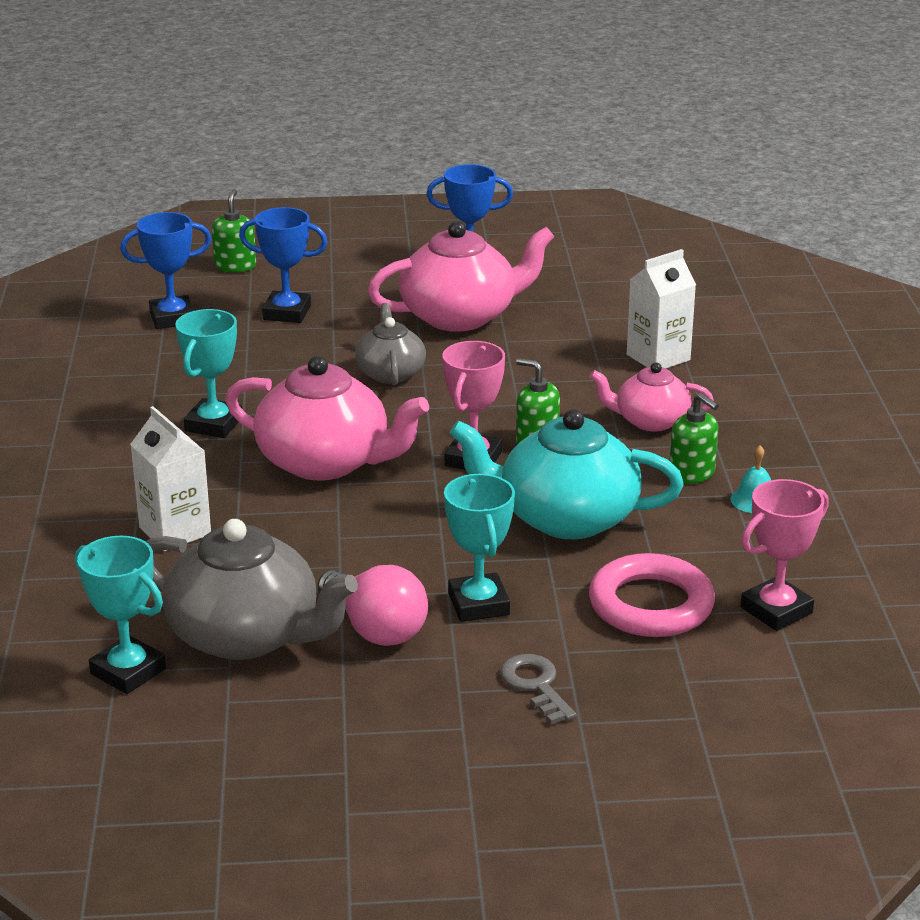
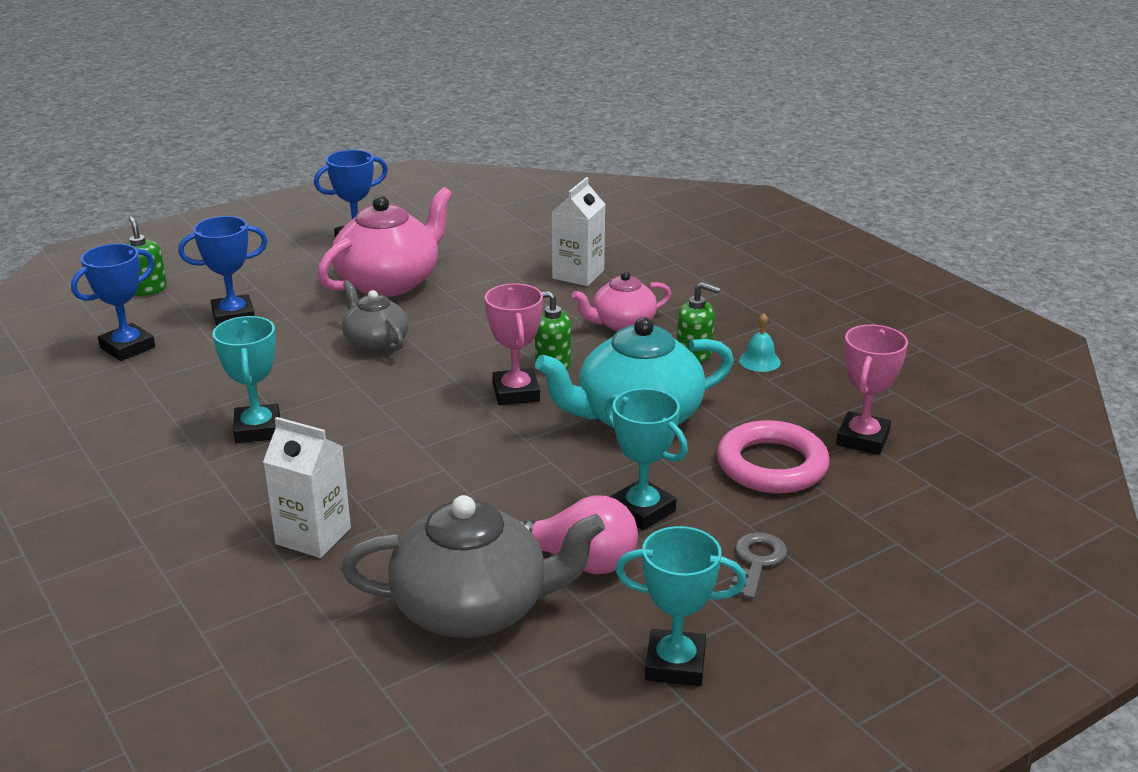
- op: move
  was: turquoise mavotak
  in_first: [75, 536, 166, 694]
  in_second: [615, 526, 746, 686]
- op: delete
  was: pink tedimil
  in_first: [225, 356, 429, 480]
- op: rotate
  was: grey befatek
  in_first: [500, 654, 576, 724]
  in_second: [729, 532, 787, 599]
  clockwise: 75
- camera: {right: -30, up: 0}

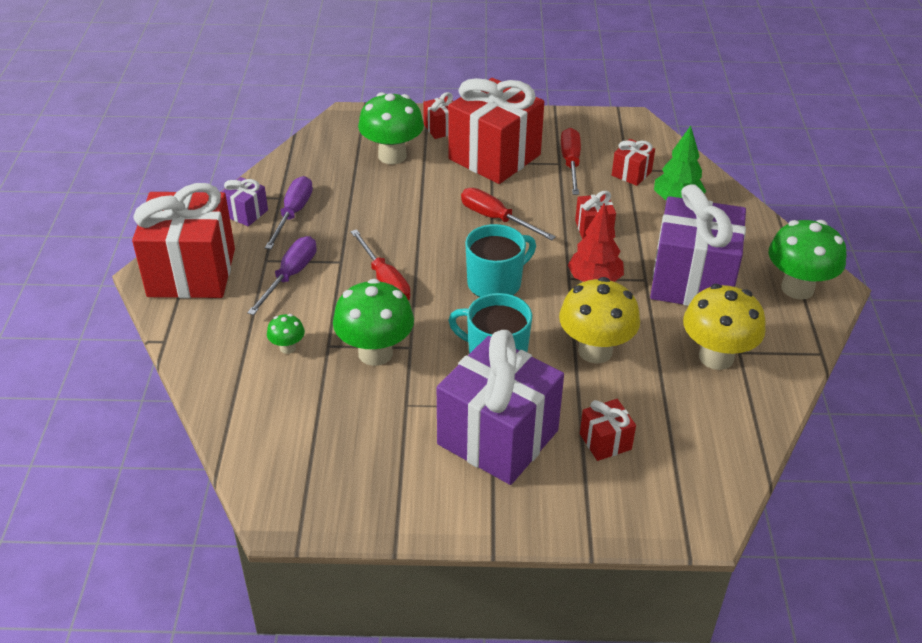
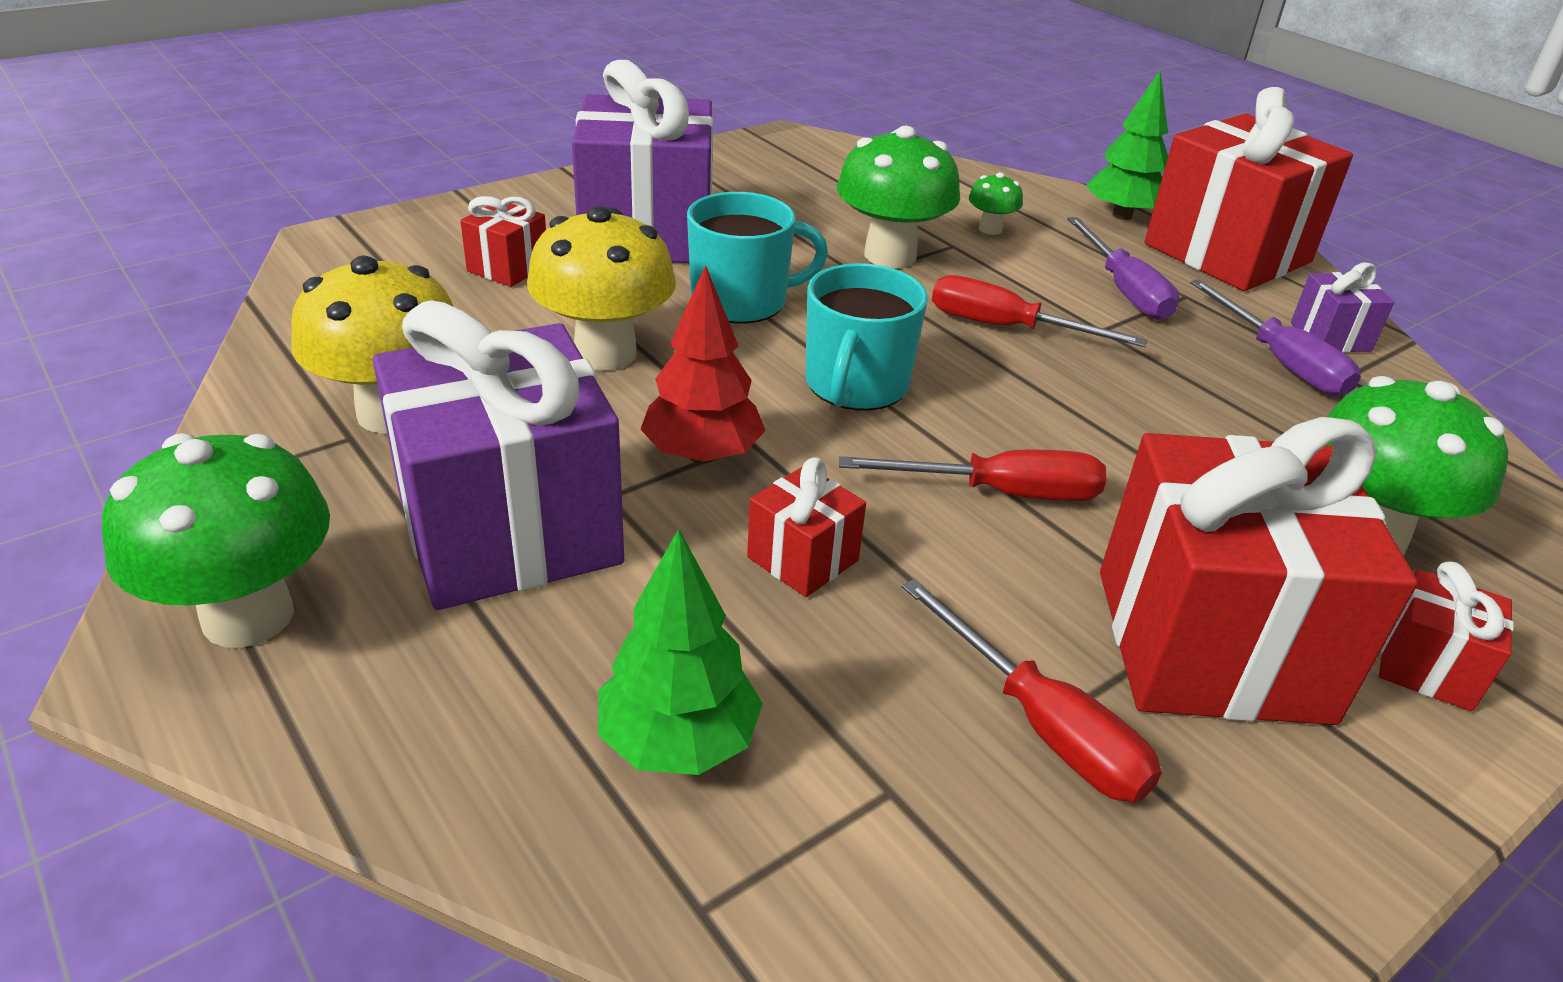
- op: delete
  was: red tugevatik
  in_first: [612, 139, 655, 186]
- op: insert
  now: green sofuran
  in_second: [1086, 70, 1168, 220]
- camera: {right: 140, up: -5}

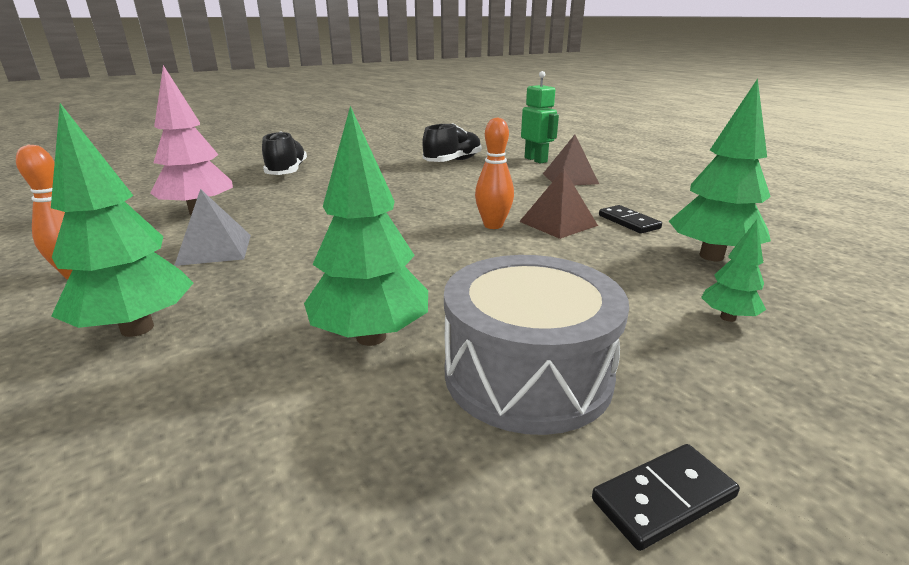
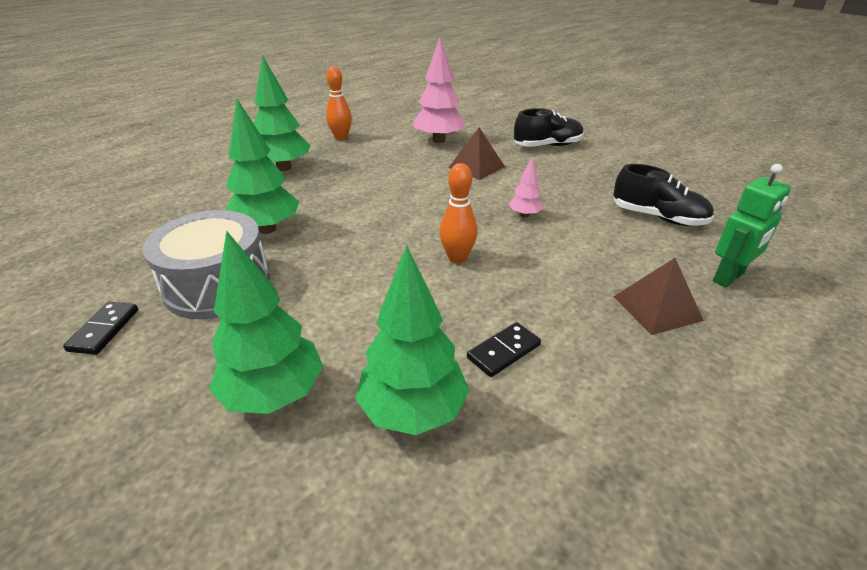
- op: delete
  was: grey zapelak
  in_first: [174, 189, 251, 266]
- op: move
  was: brown zapelak
  in_first: [519, 169, 598, 239]
  in_second: [448, 128, 505, 180]
- op: rotate
  was: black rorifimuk
  in_first: [592, 444, 740, 551]
  in_second: [63, 302, 138, 355]
  clockwise: 45
- op: resize
  was: green sofuran
  in_first: [701, 220, 766, 322]
  in_second: [209, 230, 323, 414]
  ratio: 1.98
- op: insert
  now: pink sofuran
  in_second: [509, 157, 543, 217]
- camera: {right: 80, up: 10}

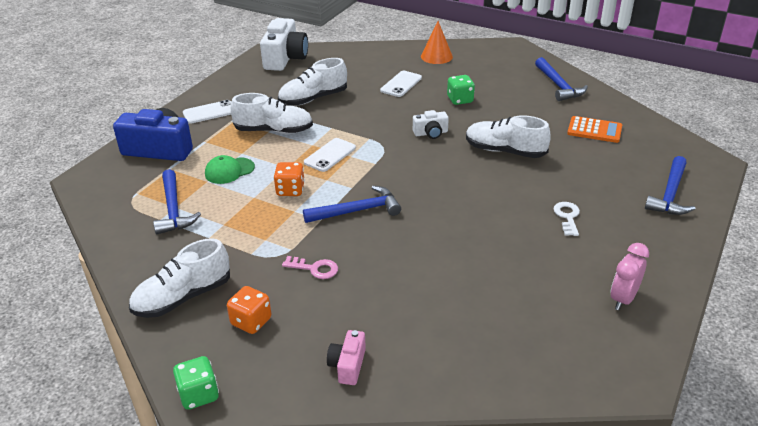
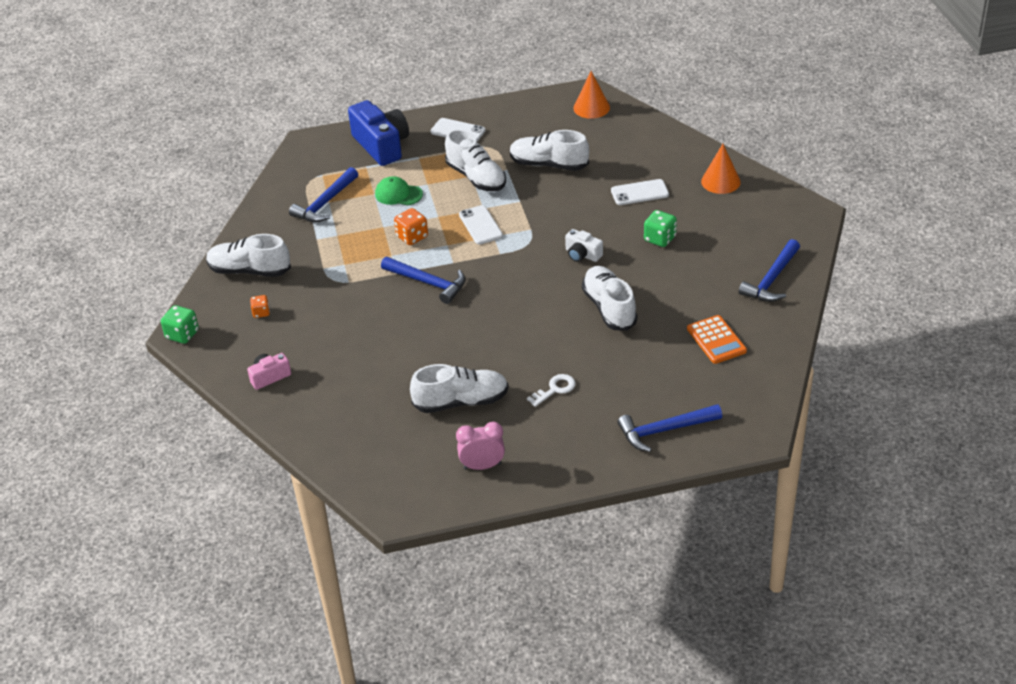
- op: resize
  was: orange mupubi
  in_first: [227, 286, 271, 334]
  in_second: [250, 295, 270, 318]
  ratio: 0.63
- op: replace
  was: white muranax
  now: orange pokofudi
  in_first: [260, 18, 308, 71]
  in_second: [573, 71, 610, 119]
- op: delete
  was: pink befatek
  in_first: [282, 256, 338, 279]
- op: rotate
  was: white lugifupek
  in_first: [304, 138, 356, 172]
  in_second: [459, 205, 503, 245]
  clockwise: 75
- op: insert
  now: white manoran
  in_second: [410, 364, 509, 413]
- camera: {right: 50, up: 5}

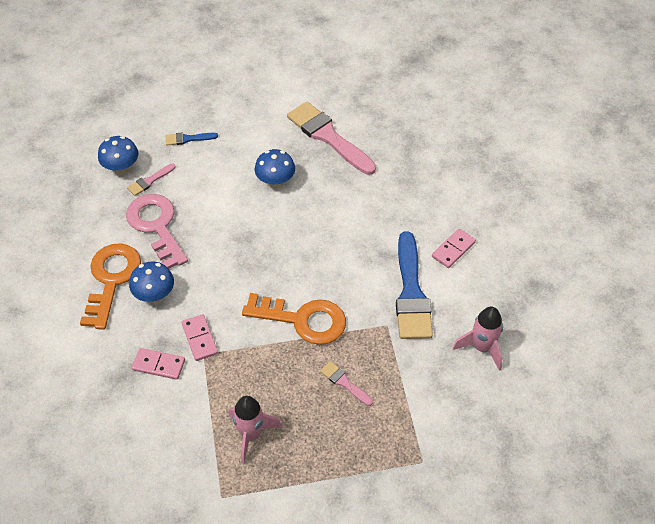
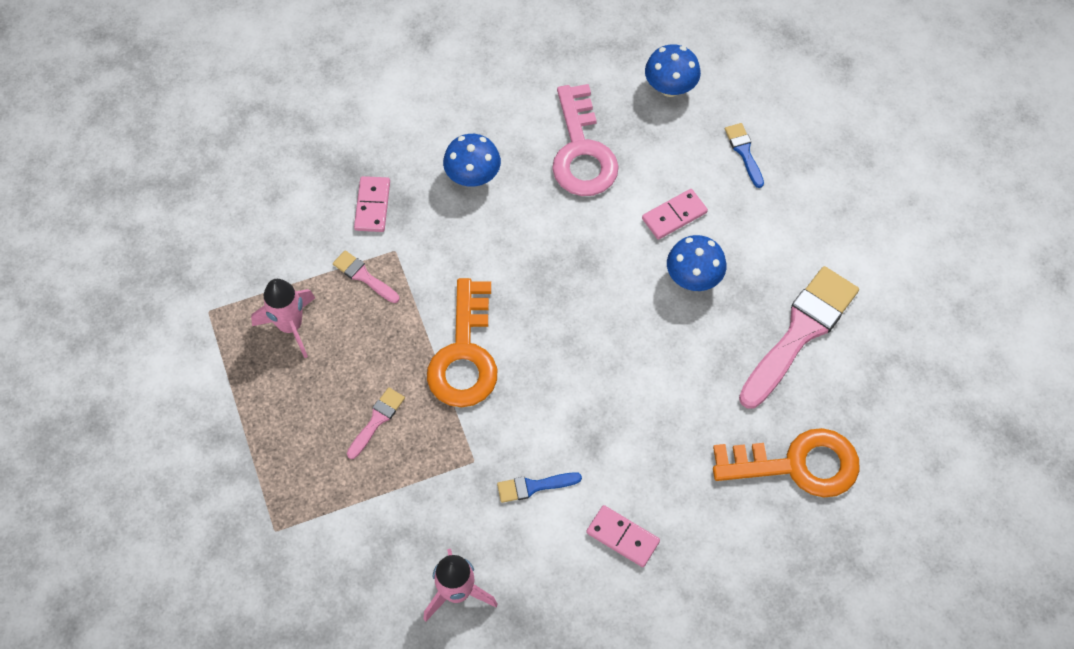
- op: move
  was: orange befatek
  in_first: [80, 243, 141, 330]
  in_second: [713, 428, 860, 497]
- op: rotate
  was: pink befatek
  in_first: [126, 194, 188, 269]
  in_second: [552, 84, 619, 196]
  clockwise: 120
- op: move
  was: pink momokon
  in_first: [127, 163, 176, 196]
  in_second: [333, 250, 399, 303]
- op: move
  was: pink rorifimuk
  in_first: [182, 314, 218, 361]
  in_second: [642, 189, 708, 240]
- op: resize
  was: blue momokon
  in_first: [396, 232, 433, 339]
  in_second: [497, 472, 582, 503]
  ratio: 0.46
- camera: {right: 80, up: 10}

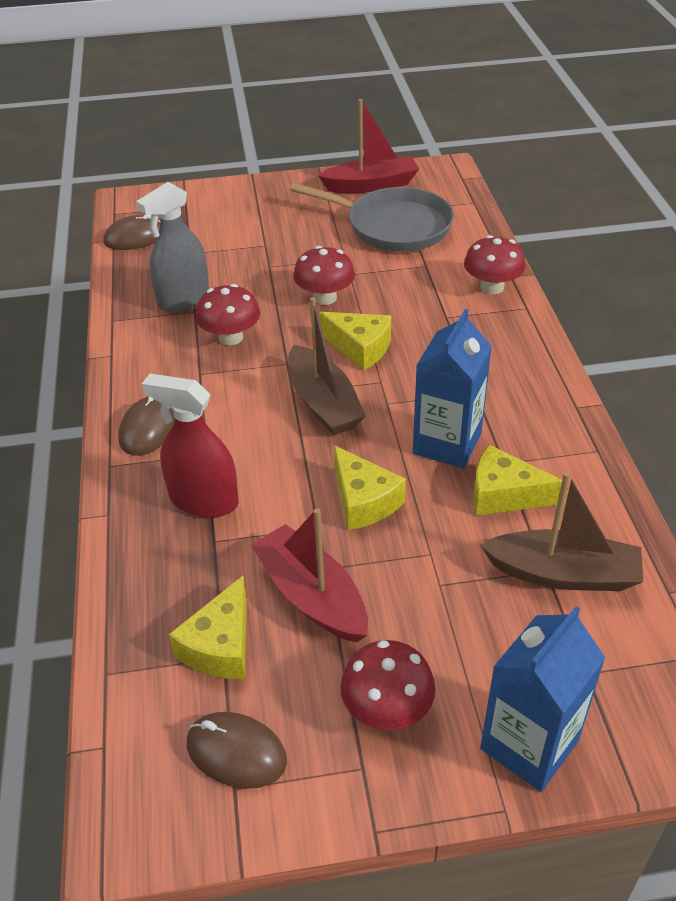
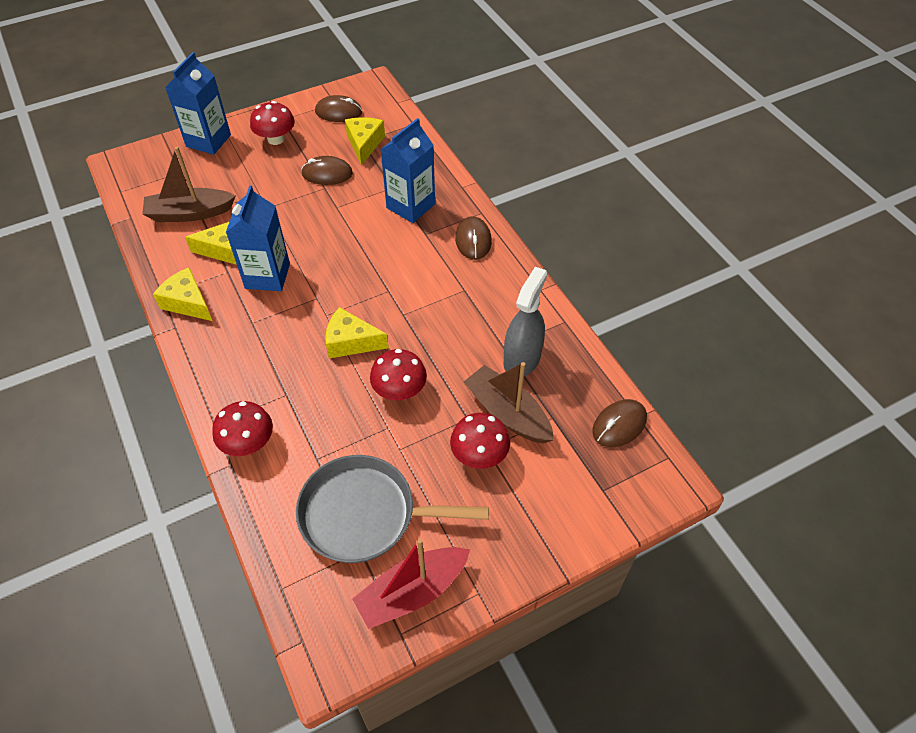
- op: replace
  was: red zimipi
  now: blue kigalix
  in_first: [142, 374, 239, 518]
  in_second: [380, 118, 435, 223]
- op: move
  was: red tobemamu
  in_first: [196, 284, 260, 346]
  in_second: [450, 413, 510, 469]
- op: replace
  was: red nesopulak
  now: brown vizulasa
  in_first: [251, 508, 368, 642]
  in_second: [301, 156, 353, 185]
- op: move
  was: brown nesopulak
  in_first: [288, 297, 366, 435]
  in_second: [464, 362, 554, 444]
- op: move
  was: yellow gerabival
  in_first: [334, 445, 406, 530]
  in_second: [153, 267, 212, 321]
- camera: {right: 160, up: 10}

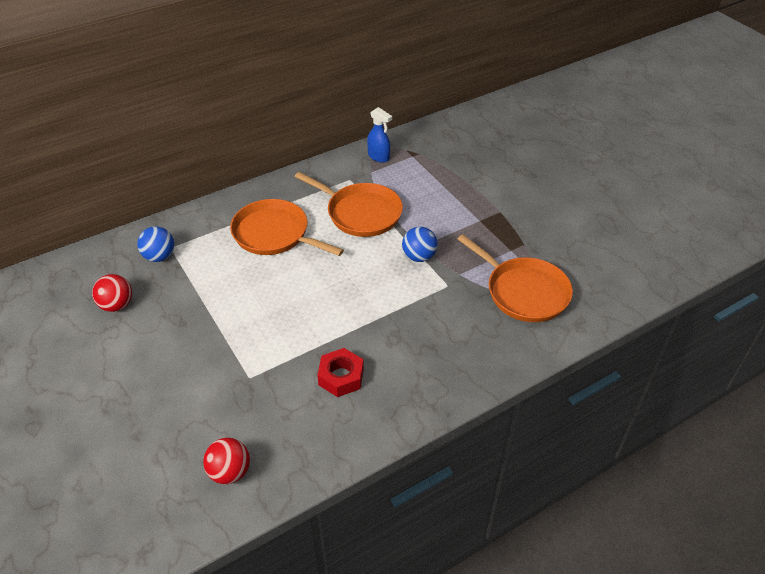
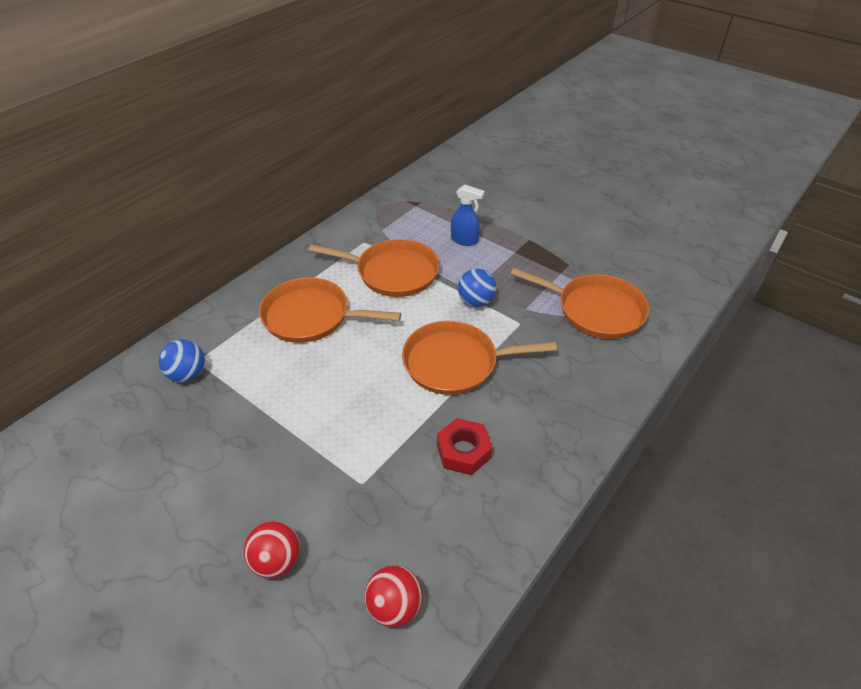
- op: move
  was: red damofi
  in_first: [92, 274, 132, 312]
  in_second: [244, 521, 300, 578]
- op: move
  was: blue zimipi
  in_first: [367, 107, 392, 163]
  in_second: [451, 185, 485, 246]
- op: insert
  now: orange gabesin
  in_second: [402, 321, 557, 395]
- camera: {right: -20, up: 0}

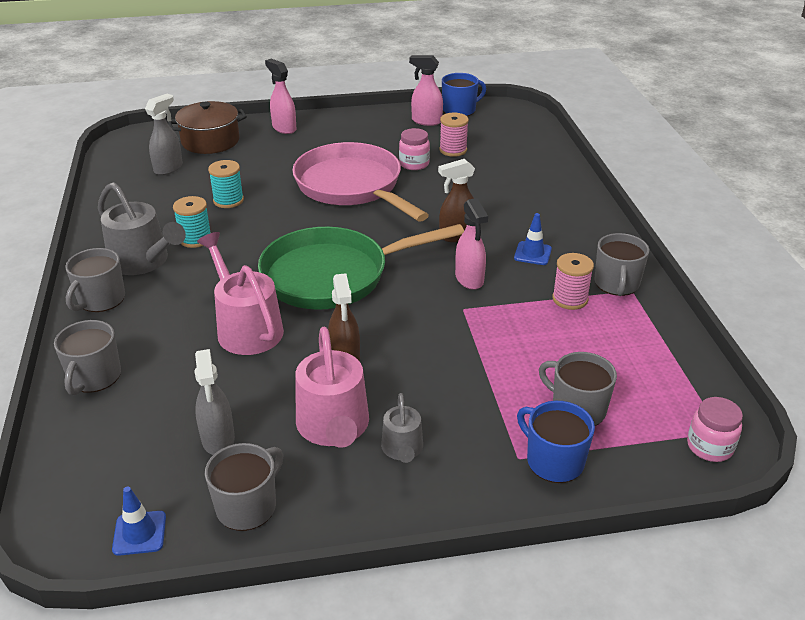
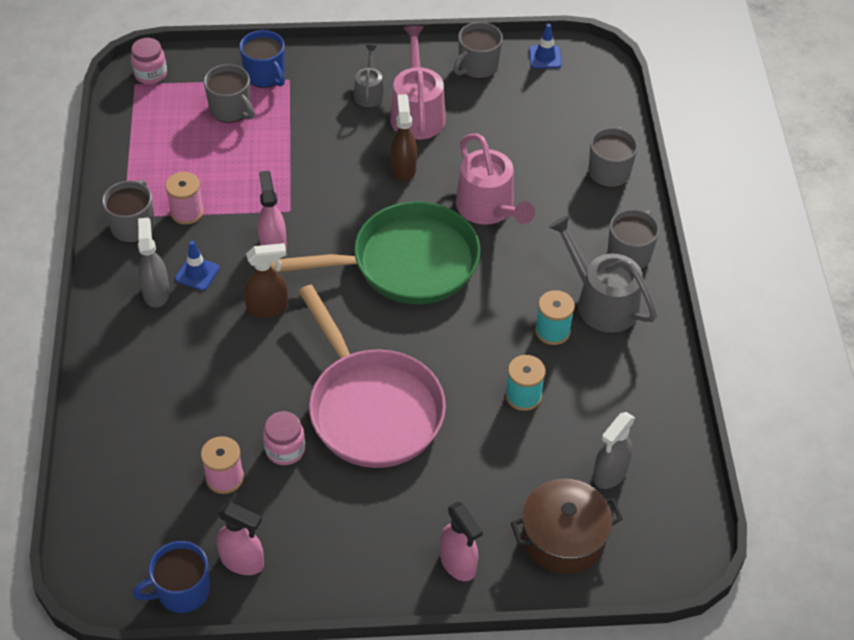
- op: move
  was: grey zimipi
  in_first: [195, 349, 235, 455]
  in_second: [138, 218, 170, 308]
- camera: {right: -175, up: 15}

